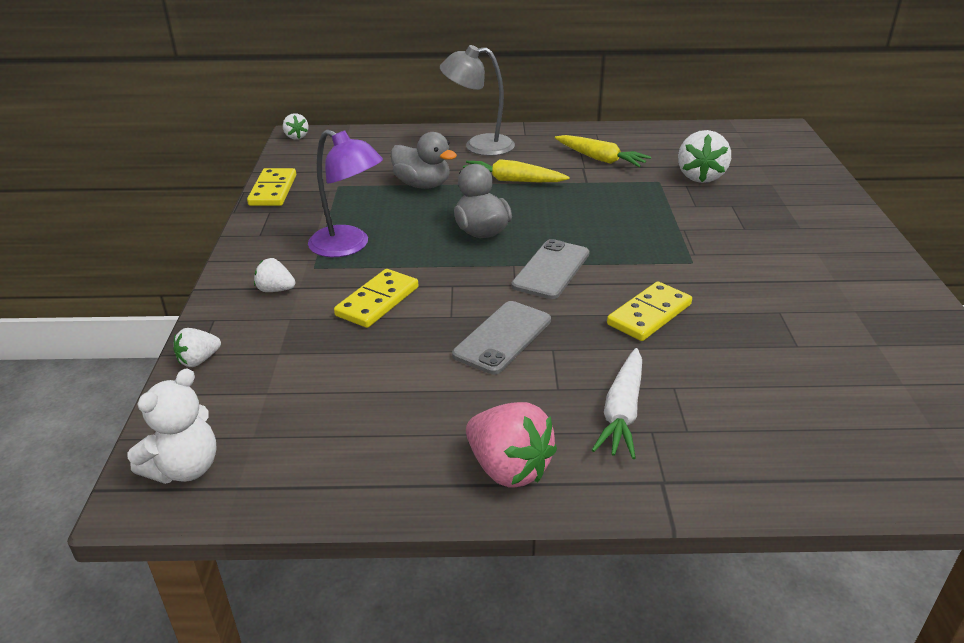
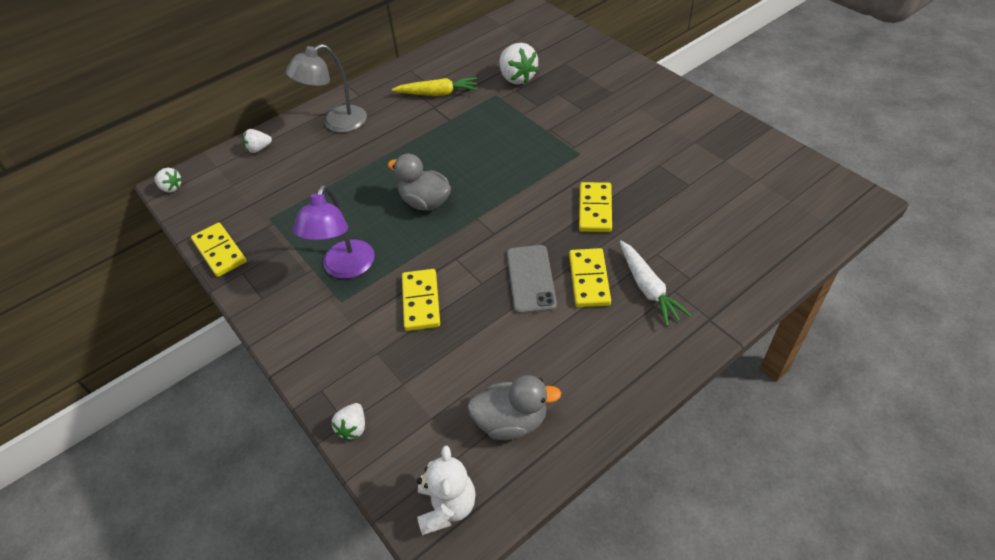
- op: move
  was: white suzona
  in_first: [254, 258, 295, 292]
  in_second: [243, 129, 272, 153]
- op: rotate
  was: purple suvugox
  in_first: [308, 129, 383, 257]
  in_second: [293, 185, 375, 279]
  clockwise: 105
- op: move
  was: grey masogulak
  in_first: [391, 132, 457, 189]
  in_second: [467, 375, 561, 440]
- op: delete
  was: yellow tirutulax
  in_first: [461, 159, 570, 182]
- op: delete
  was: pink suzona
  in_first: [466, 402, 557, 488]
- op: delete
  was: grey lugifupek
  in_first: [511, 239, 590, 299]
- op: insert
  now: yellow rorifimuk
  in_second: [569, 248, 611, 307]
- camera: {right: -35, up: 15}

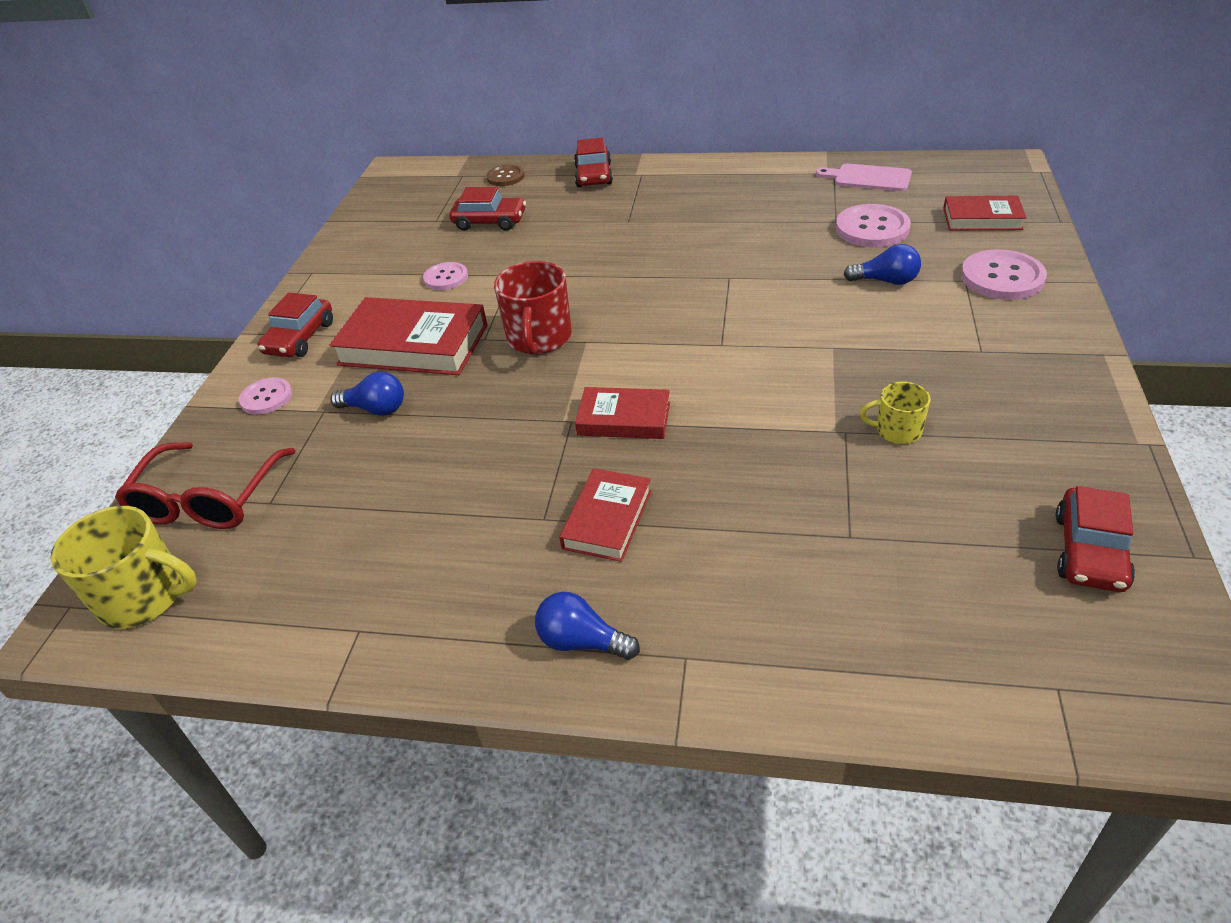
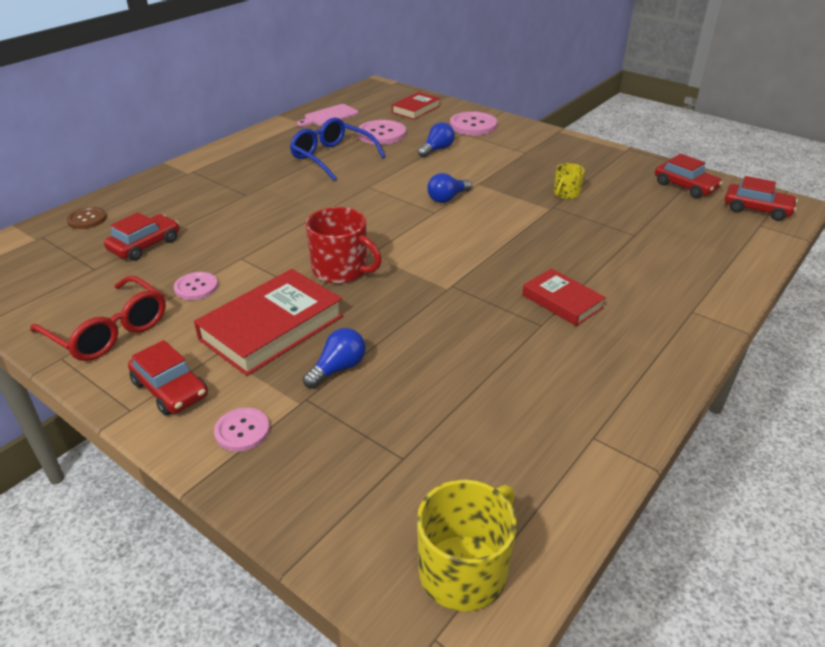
- op: move
  was: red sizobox
  in_first: [115, 442, 296, 529]
  in_second: [30, 276, 166, 361]
- op: move
  was: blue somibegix
  in_first: [535, 592, 640, 660]
  in_second: [427, 173, 472, 203]
- op: move
  was: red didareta
  in_first: [574, 138, 613, 187]
  in_second: [725, 176, 798, 221]
- op: delete
  was: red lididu
  in_first: [575, 387, 670, 439]
- op: insert
  now: blue sizobox
  in_second: [290, 118, 386, 181]
- camera: {right: -65, up: -5}

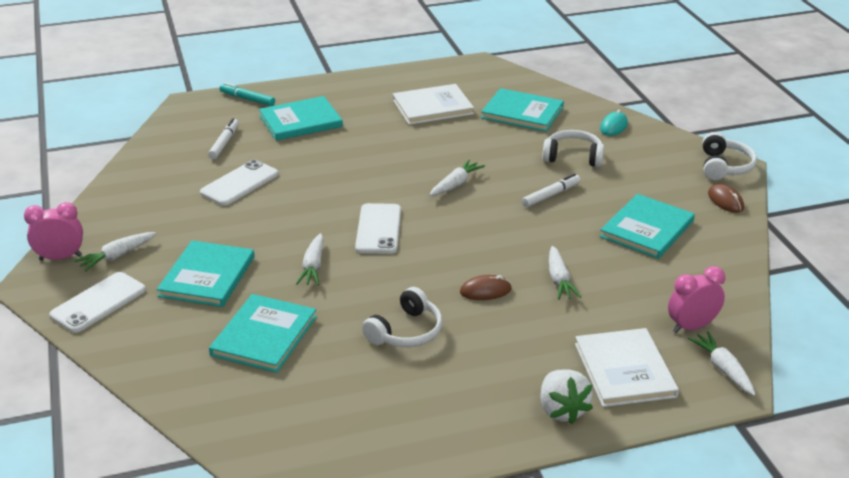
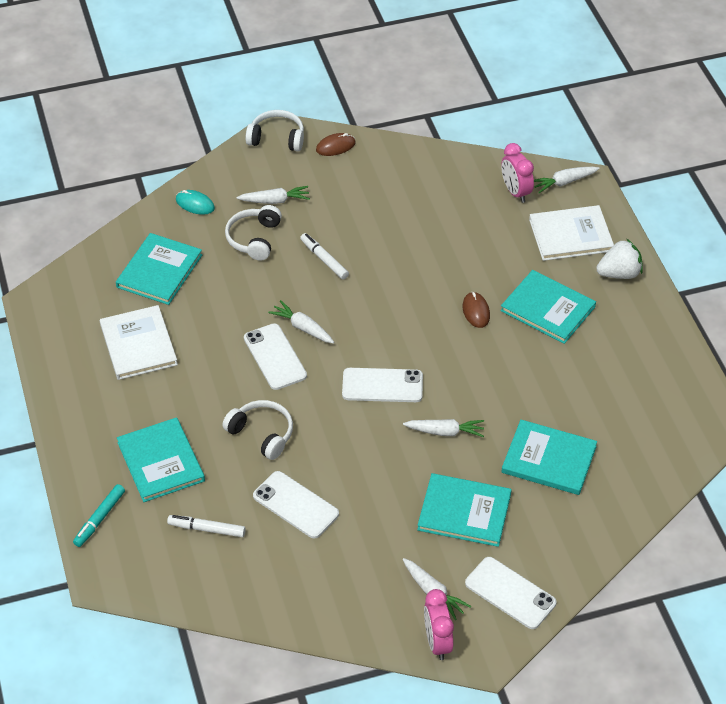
- op: move
  was: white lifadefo
  in_first: [362, 287, 442, 347]
  in_second: [222, 400, 293, 460]
- op: move
  was: white tirutulax
  in_first: [549, 246, 581, 300]
  in_second: [237, 186, 310, 204]
- op: move
  was: turquoise lididu
  in_first: [600, 194, 695, 259]
  in_second: [500, 270, 596, 344]
- op: insert
  now: white lugifupek
  in_second: [244, 323, 307, 390]
- camera: {right: -90, up: 15}

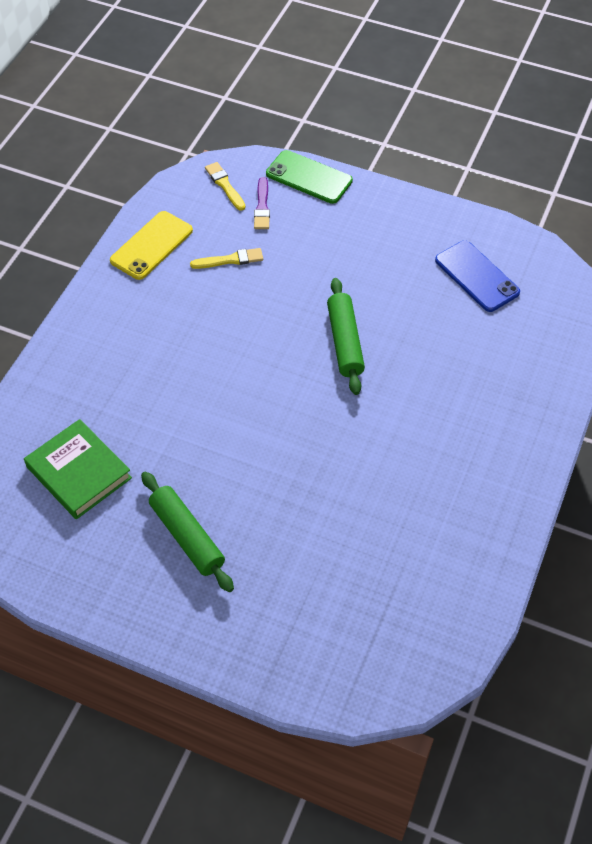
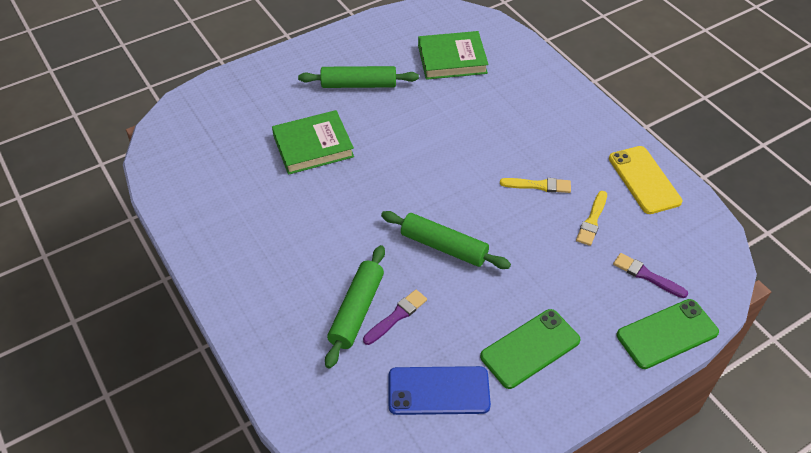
- op: move
  was: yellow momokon
  in_first: [205, 162, 246, 211]
  in_second: [500, 178, 571, 193]
- op: insert
  now: green lididu
  in_second: [272, 110, 354, 175]
- op: insert
  now: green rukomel
  in_second: [325, 245, 385, 369]
- op: insert
  now: purple momokon
  in_second: [363, 290, 427, 345]
- op: insert
  now: green lugifupek
  in_second: [480, 309, 581, 389]
- camera: {right: 125, up: -5}

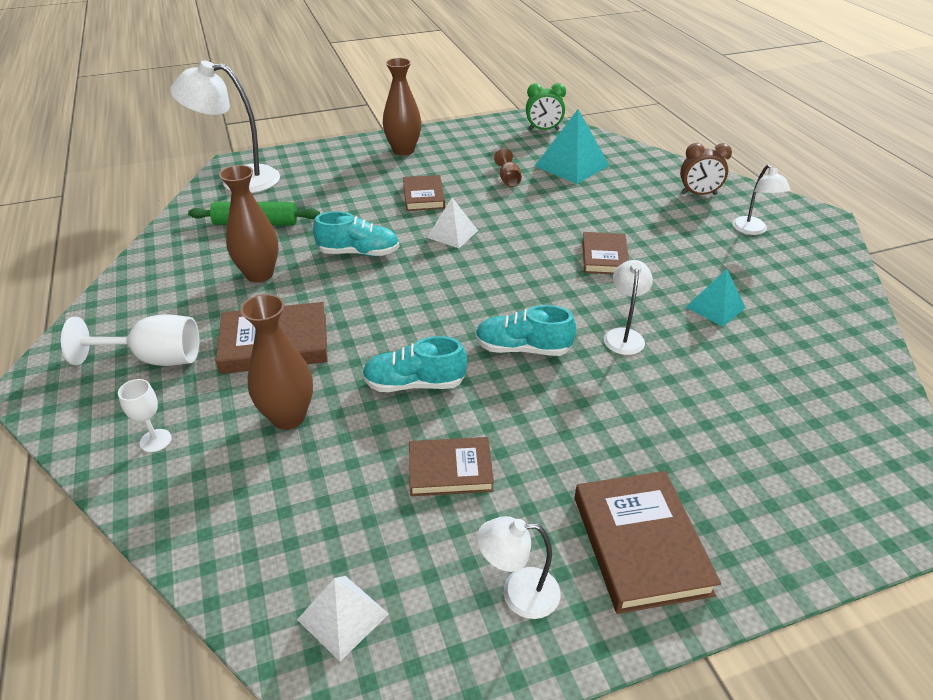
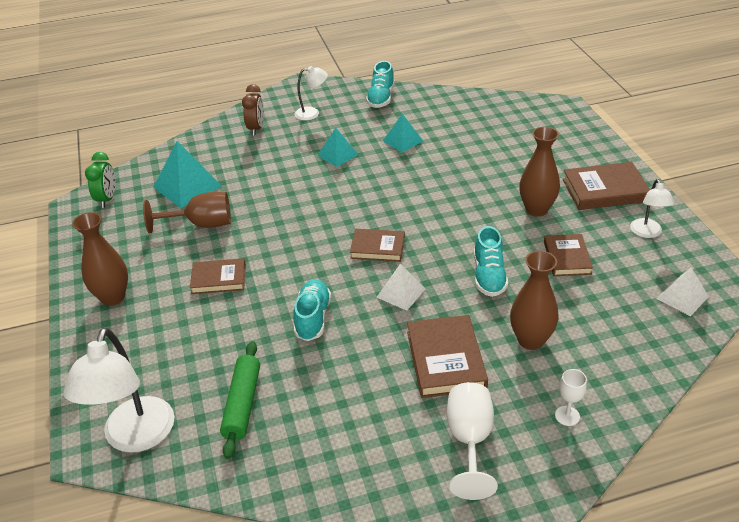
- op: move
  was: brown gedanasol
  in_first: [219, 165, 279, 282]
  in_second: [519, 127, 560, 217]
- op: move
  was: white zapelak
  in_first: [427, 198, 478, 248]
  in_second: [376, 264, 425, 311]
- op: move
  was: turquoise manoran
  in_first: [475, 305, 576, 356]
  in_second: [366, 61, 395, 108]
- op: resize
  was: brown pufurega
  in_first: [494, 148, 522, 187]
  in_second: [143, 192, 231, 233]
  ratio: 1.78
- op: move
  was: brown lididu
  in_first: [582, 232, 629, 274]
  in_second: [350, 229, 405, 262]
- op: delete
  was: white suvugox
  in_first: [604, 260, 653, 355]
- op: insert
  now: turquoise zapelak
  in_second: [318, 128, 358, 167]
- camera: {right: -85, up: 0}

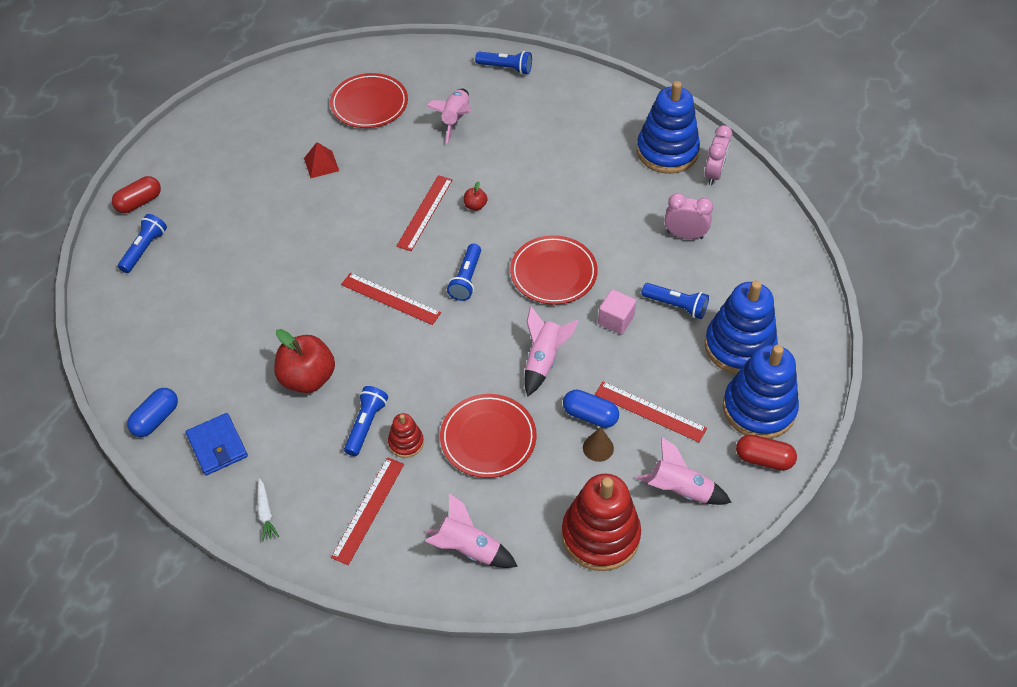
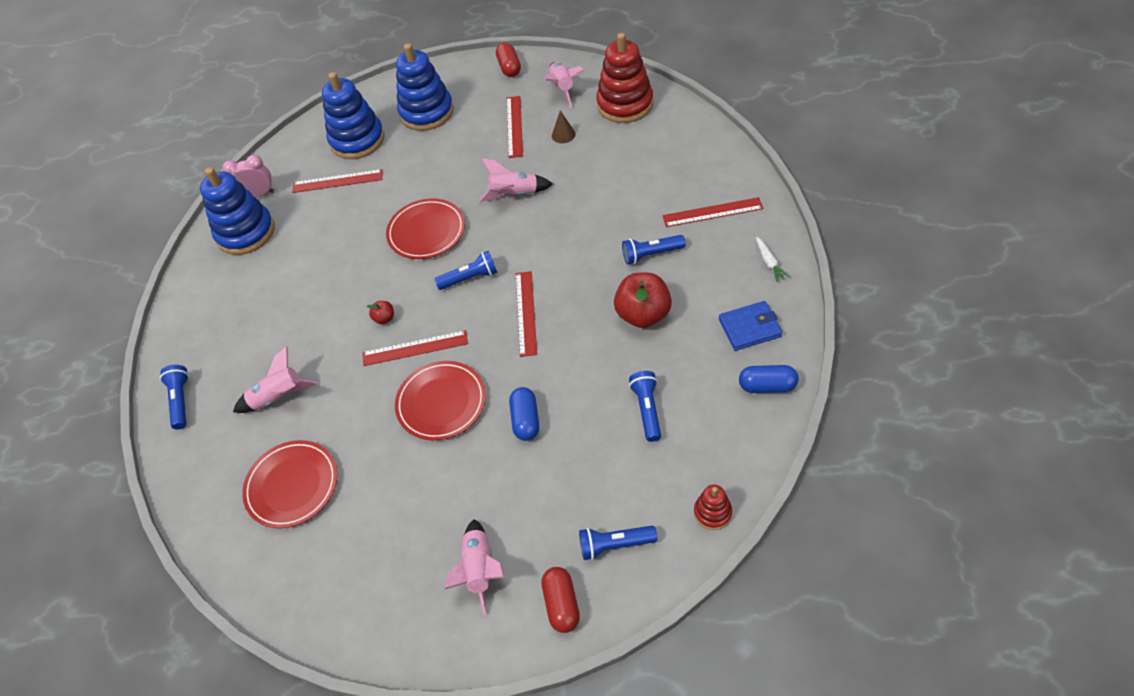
- op: rotate
  was: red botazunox
  in_first: [112, 176, 161, 213]
  in_second: [541, 567, 580, 633]
  clockwise: 60
- op: rotate
  was: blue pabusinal
  in_first: [186, 413, 248, 475]
  in_second: [719, 301, 782, 351]
  clockwise: 45
- op: rotate
  was: white tirutulax
  in_first: [257, 478, 279, 541]
  in_second: [756, 237, 790, 282]
  clockwise: 120
- op: delete
  was: red zapelak
  in_first: [304, 142, 339, 178]
- op: move
  was: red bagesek
  in_first: [388, 413, 424, 458]
  in_second: [694, 485, 732, 530]
- op: move
  was: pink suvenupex
  in_first: [425, 493, 518, 568]
  in_second: [445, 519, 505, 615]
- op: move
  was: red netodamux
  in_first: [440, 394, 537, 478]
  in_second: [395, 361, 486, 440]
- op: move
  was: blue botazunox
  in_first: [563, 390, 619, 428]
  in_second: [509, 387, 539, 441]
- op: delete
  was: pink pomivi
  in_first: [598, 289, 636, 334]
- op: move
  was: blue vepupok
  in_first: [642, 283, 709, 319]
  in_second: [629, 371, 661, 442]
- op: replace
  was: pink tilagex
  now: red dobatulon
  in_first: [665, 193, 713, 239]
  in_second: [292, 169, 382, 193]
- op: move
  was: blue bagesek
  in_first: [723, 345, 799, 439]
  in_second: [322, 72, 384, 159]
- camera: {right: -115, up: 0}

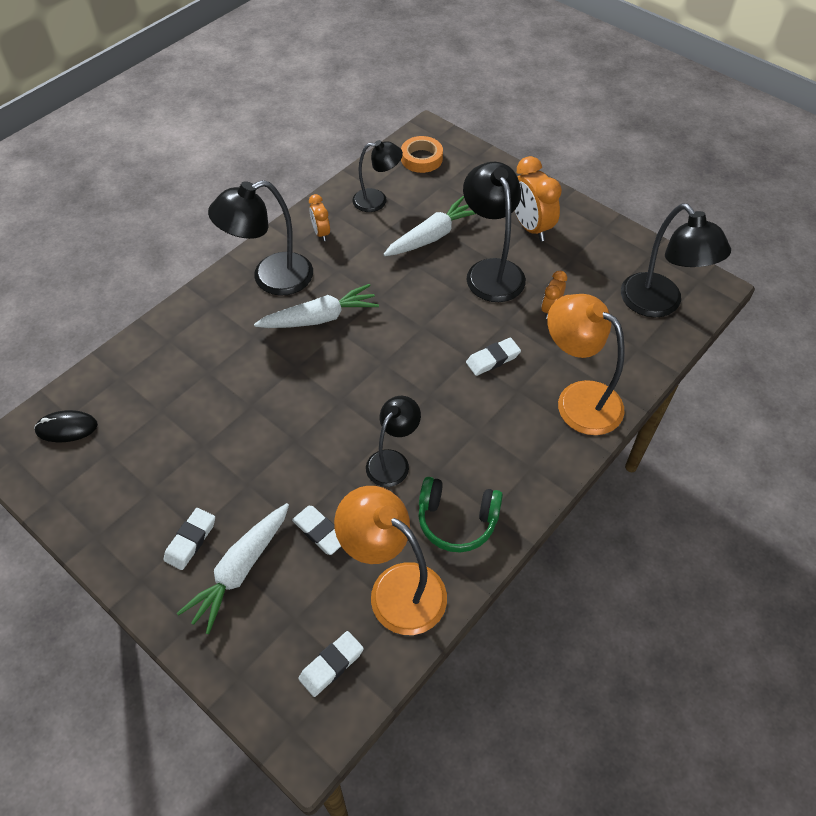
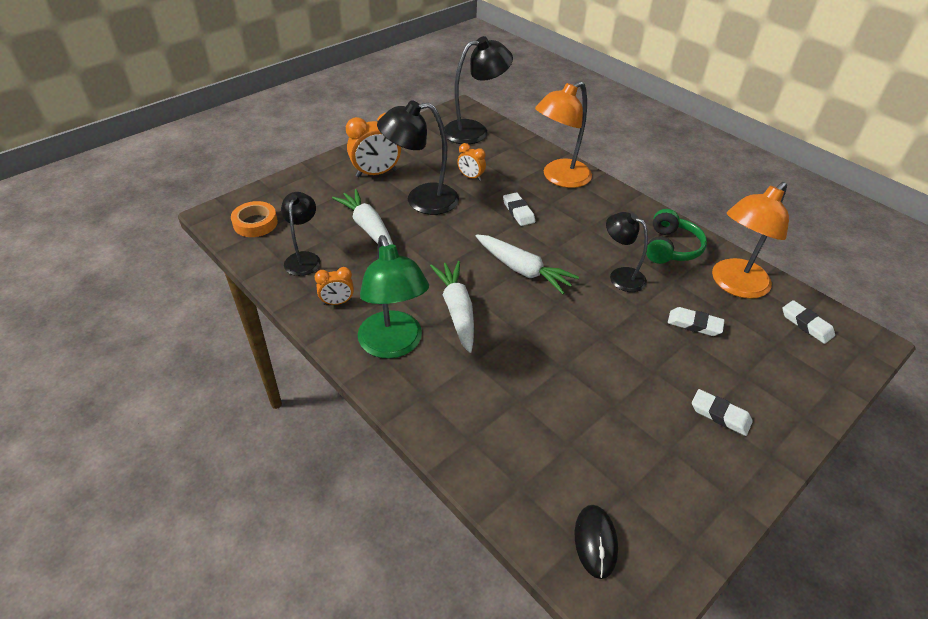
- op: move
  was: white tirutulax
  in_first: [177, 503, 289, 634]
  in_second: [476, 234, 579, 294]
- op: recolor
  was: black suvugox
  now: green suvugox
  in_first: [208, 180, 313, 296]
  in_second: [358, 235, 429, 359]
- op: rotate
  was: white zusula
  in_first: [292, 506, 341, 555]
  in_second: [668, 307, 725, 336]
  clockwise: 60
- camera: {right: -85, up: -10}

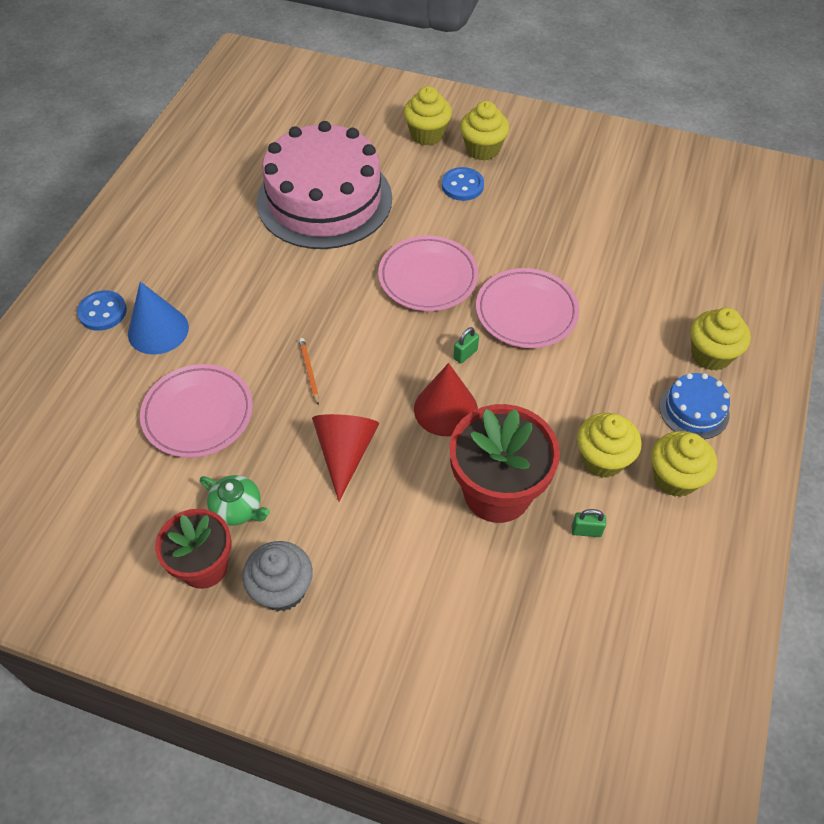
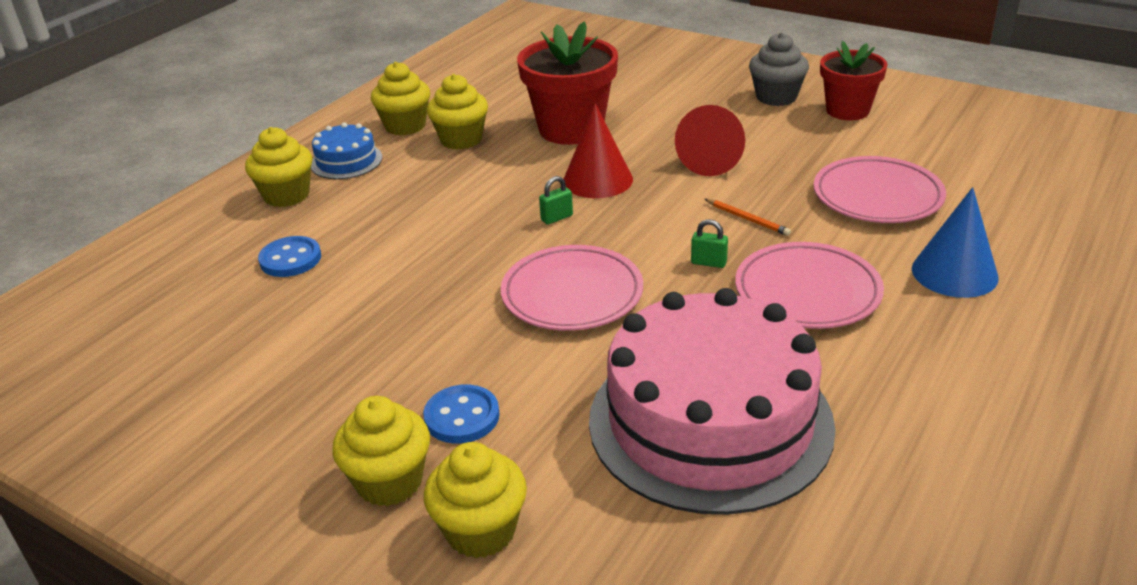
- op: move
  was: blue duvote
  in_first: [77, 290, 127, 331]
  in_second: [258, 236, 321, 277]
- op: delete
  was: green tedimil
  in_first: [200, 475, 270, 525]
- op: rotate
  was: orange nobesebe
  in_first: [299, 338, 319, 405]
  in_second: [705, 199, 791, 236]
  clockwise: -45
- op: move
  was: pink netodamux
  in_first: [476, 268, 579, 348]
  in_second: [735, 242, 884, 329]
- op: move
  was: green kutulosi
  in_first: [572, 509, 606, 537]
  in_second: [691, 219, 728, 268]
- camera: {right: -165, up: -20}

